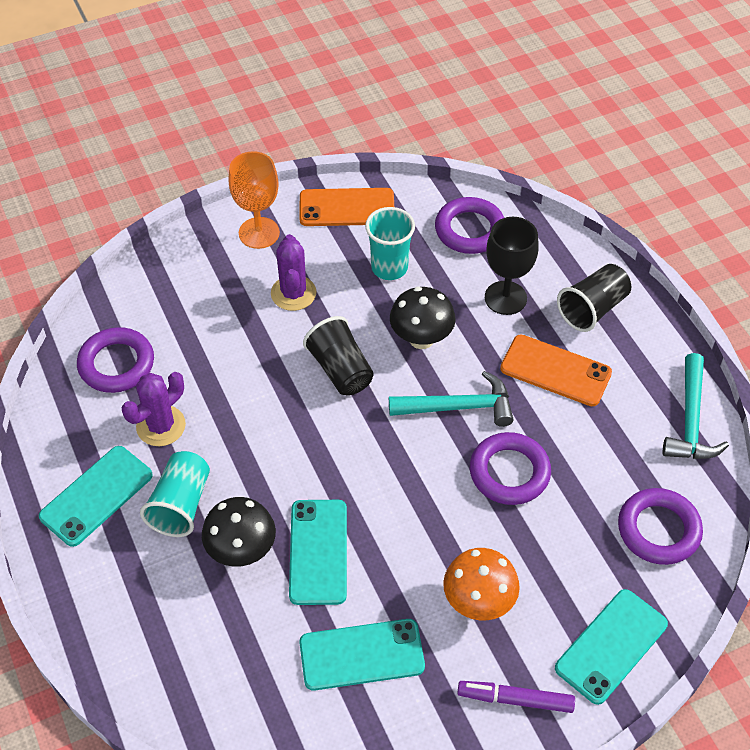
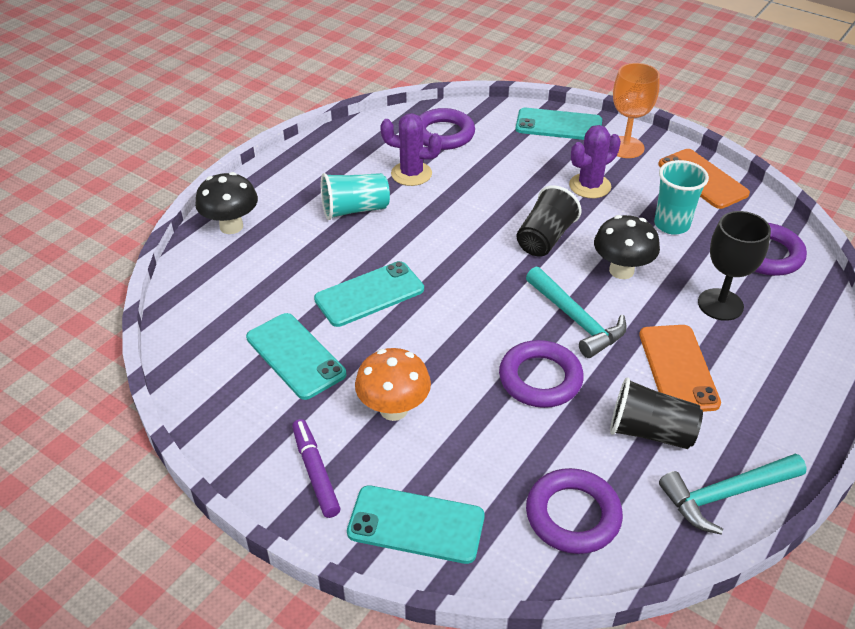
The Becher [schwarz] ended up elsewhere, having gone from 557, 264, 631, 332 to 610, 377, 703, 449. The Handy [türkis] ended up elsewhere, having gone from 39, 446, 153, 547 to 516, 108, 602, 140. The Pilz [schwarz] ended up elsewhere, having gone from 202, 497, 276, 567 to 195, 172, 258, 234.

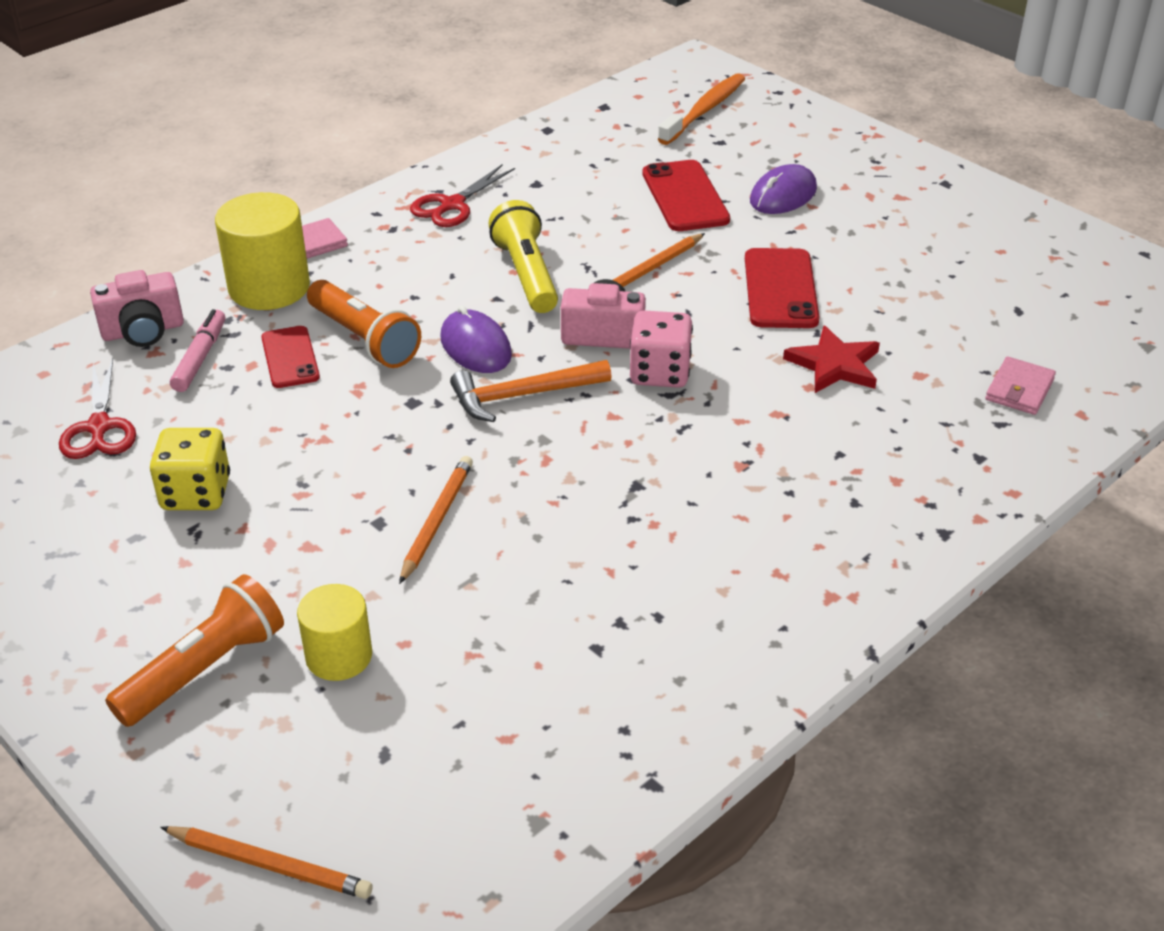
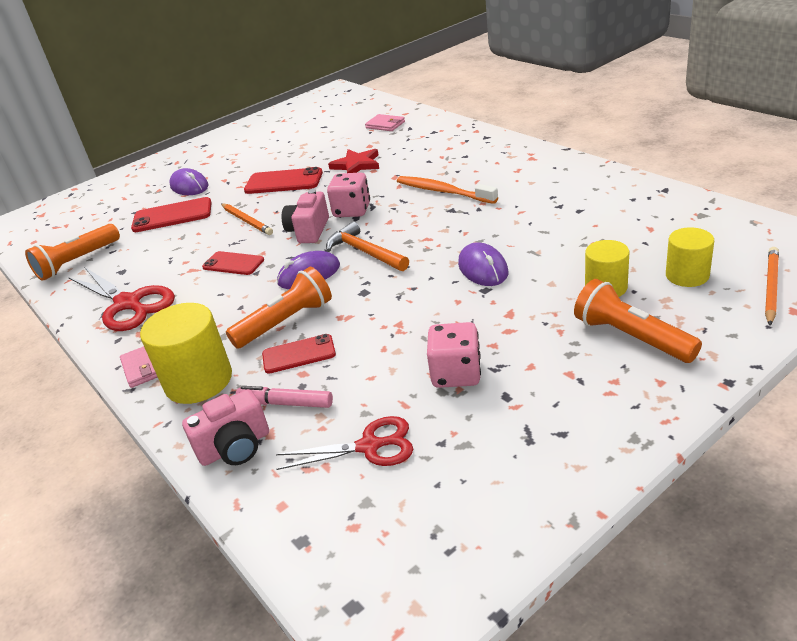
The Zahnbürste [orange] ended up elsewhere, having gone from 658, 73, 745, 145 to 397, 176, 498, 204. The size of the Schere [rot] at 410, 165, 515, 227 changed by a factor of 1.51. Where the Taschenlampe [gelb] stood at 488, 200, 558, 313, the Handy [rot] came to stand at 202, 251, 264, 275. The Kamera [rosa] at 90, 270, 184, 347 ended up facing another way, 75 degrees clockwise from before. The Hammer [orange] at 450, 360, 612, 422 ended up facing another way, 150 degrees clockwise from before. What was the Spielwürfel [gelb] at 150, 428, 230, 510 turned into the Spielwürfel [rosa] at 427, 322, 481, 388. Where the Bleistift [orange] stood at 399, 456, 473, 584, the Computermaus [lila] came to stand at 458, 242, 508, 286. The second view gained the Taschenlampe [orange] at 25, 224, 120, 281. The second view gained the Vollzylinder [gelb] at 666, 227, 714, 287.

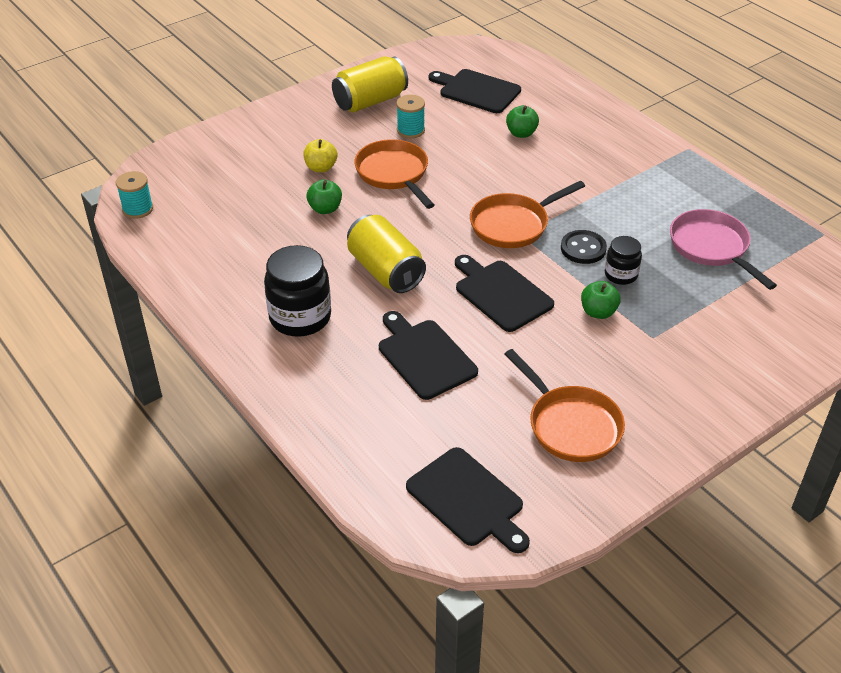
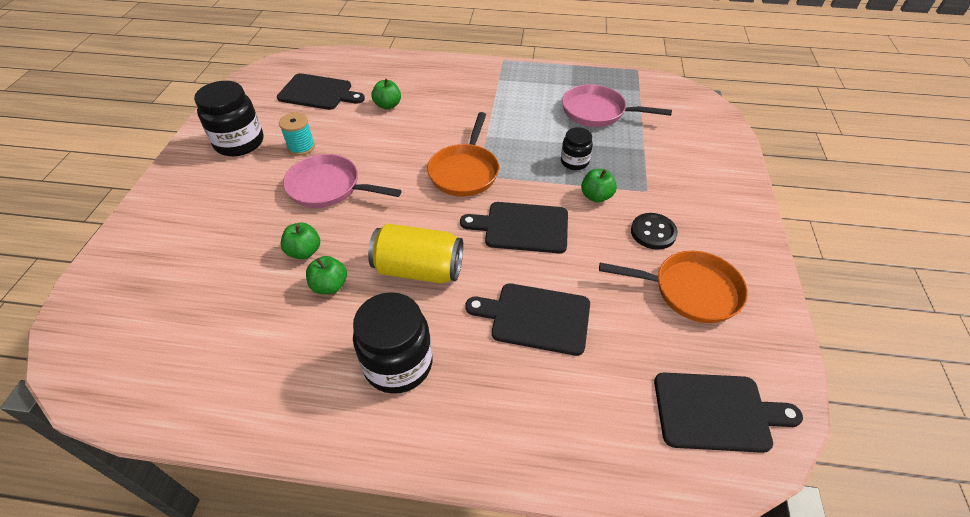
Where the Dose [gelb] stood at 332, 56, 408, 113, the Einmachglas [schwarz] came to stand at 194, 81, 264, 156. The Schneidebrett [schwarz] at 429, 69, 521, 113 ended up facing another way, 150 degrees counterclockwise from before. The second view lost the Apfel [gelb] at 303, 139, 337, 172. What was the Pfanne [orange] at 354, 139, 434, 209 turned into the Pfanne [rosa] at 283, 154, 402, 208. The second view lost the Garnrolle [türkis] at 116, 171, 153, 219. The Knopf [schwarz] ended up elsewhere, having gone from 561, 230, 607, 264 to 631, 213, 678, 250. The second view gained the Apfel [grün] at 306, 256, 347, 294.

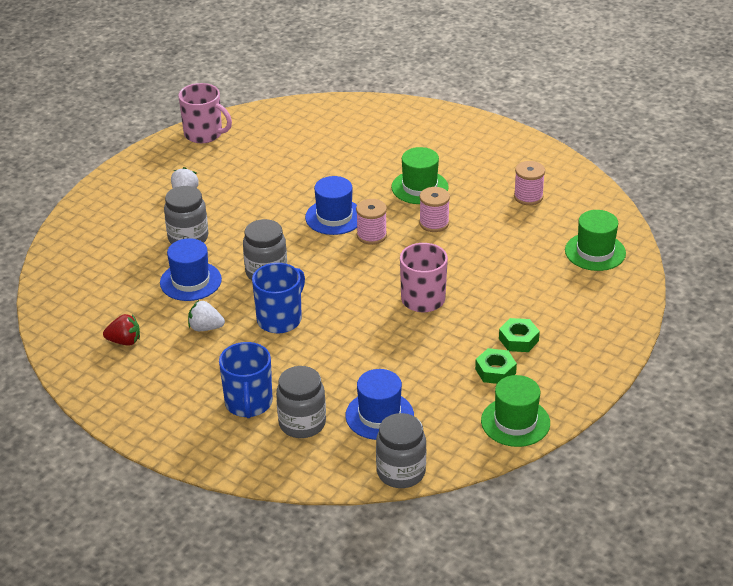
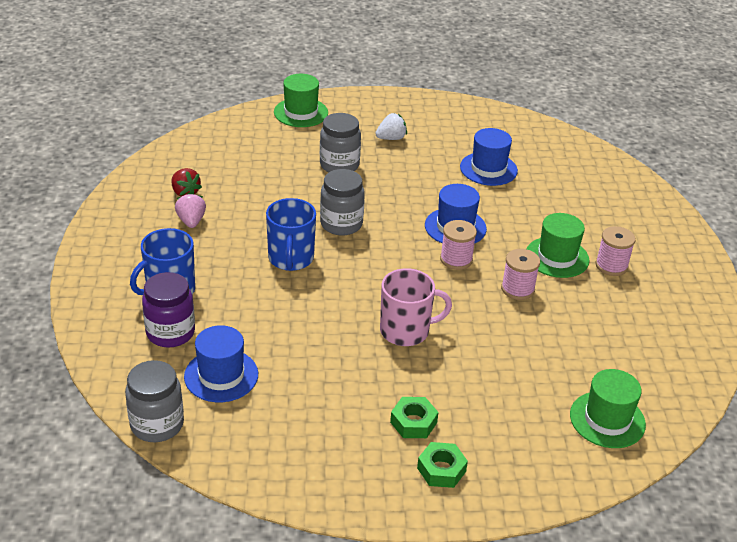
The second view lost the Tasse [rosa] at 178, 83, 232, 143. The Garnrolle [rosa] ended up elsewhere, having gone from 514, 161, 545, 205 to 596, 226, 636, 276. The Hut [blau] ended up elsewhere, having gone from 160, 238, 222, 301 to 460, 128, 518, 186. The Tasse [blau] at 252, 263, 305, 333 ended up facing another way, 90 degrees clockwise from before. The second view lost the Erdbeere [weiß] at 188, 300, 225, 331. The Sechskantmutter [grün] ended up elsewhere, having gone from 475, 348, 517, 384 to 417, 442, 468, 488. What was the Einmachglas [grau] at 276, 366, 326, 438 turned into the Einmachglas [lila] at 142, 272, 195, 348. The Hut [grün] ended up elsewhere, having gone from 481, 375, 550, 447 to 274, 74, 328, 127. The second view gained the Erdbeere [rosa] at 175, 193, 206, 228.

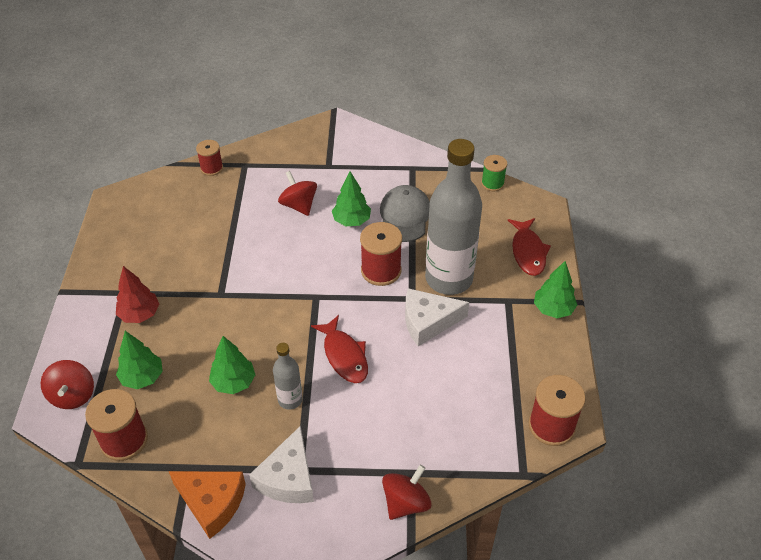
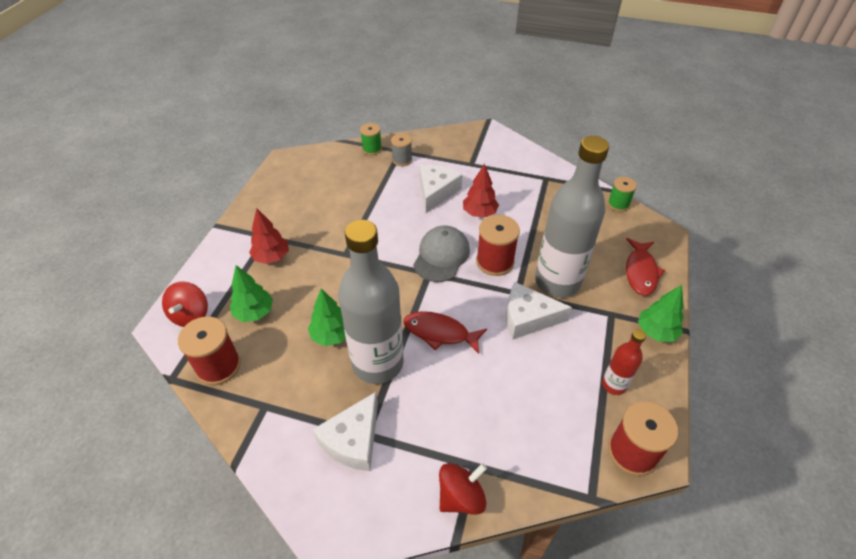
What was the Garnrolle [rot] at 196, 140, 223, 176 turned into the Garnrolle [grün] at 360, 123, 382, 155. Where the Kreisel [rot] stood at 278, 171, 317, 216, the Käse [weiß] came to stand at 420, 165, 463, 213. What was the Baum [grün] at 332, 171, 371, 226 turned into the Baum [rot] at 463, 163, 499, 218. The Kappe [grau] ended up elsewhere, having gone from 380, 185, 430, 242 to 413, 226, 470, 282. The Fisch [rot] at 311, 315, 368, 383 ended up facing another way, 120 degrees clockwise from before. The size of the Flasche [grau] at 273, 343, 303, 410 changed by a factor of 2.15. The second view lost the Käse [orange] at 169, 471, 246, 539. The second view gained the Garnrolle [grau] at 391, 134, 412, 166. The second view gained the Flasche [rot] at 602, 329, 646, 395.

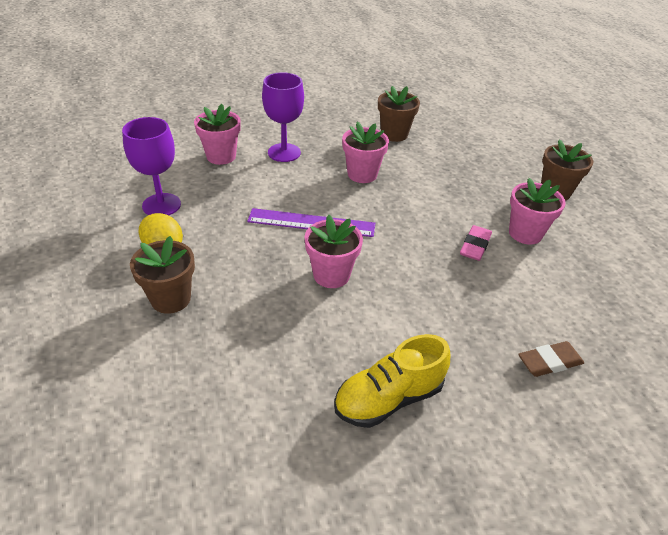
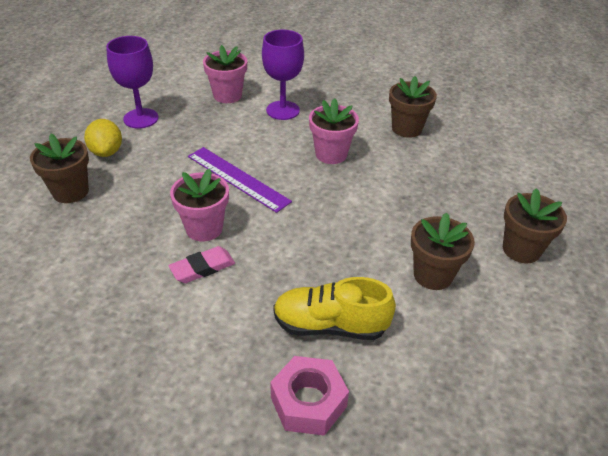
What was the Blumentopf [rosa] at 509, 178, 566, 244 turned into the Blumentopf [braun] at 411, 212, 475, 290. The Radiergummi [rosa] ended up elsewhere, having gone from 460, 225, 492, 261 to 168, 246, 235, 283. The Schuh [gelb] ended up elsewhere, having gone from 334, 334, 450, 428 to 273, 277, 396, 340. Where the Radiergummi [braun] stood at 518, 341, 584, 377, the Sechskantmutter [rosa] came to stand at 270, 356, 349, 436.

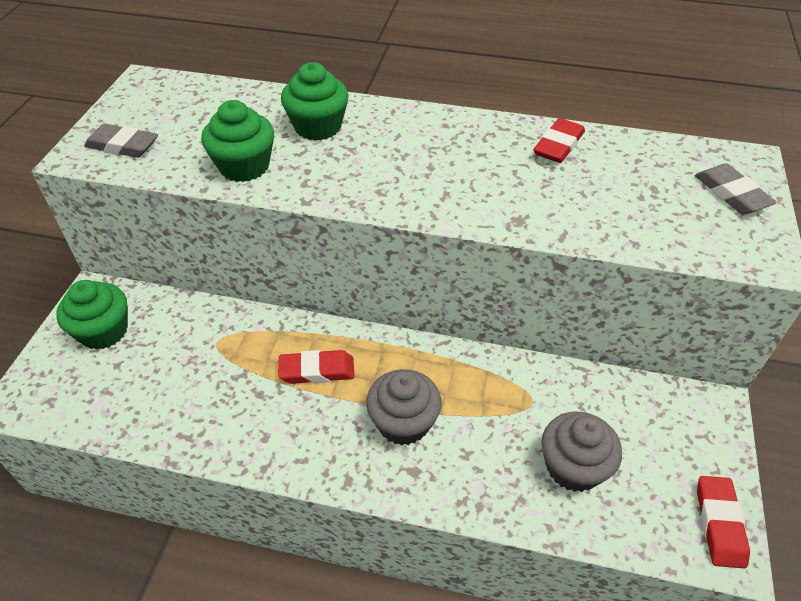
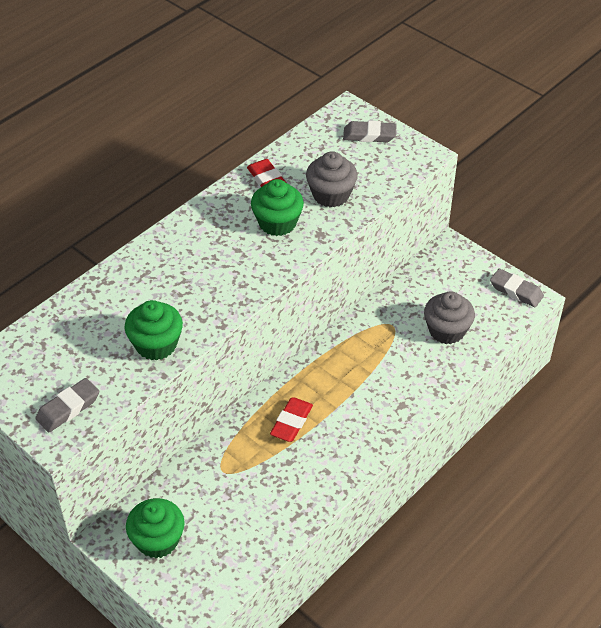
The Muffin [grün] ended up elsewhere, having gone from 281, 62, 349, 141 to 251, 179, 304, 236. The Muffin [grau] ended up elsewhere, having gone from 366, 369, 442, 446 to 306, 151, 358, 207. What was the Radiergummi [rot] at 697, 476, 750, 568 turned into the Radiergummi [grau] at 490, 269, 544, 307.

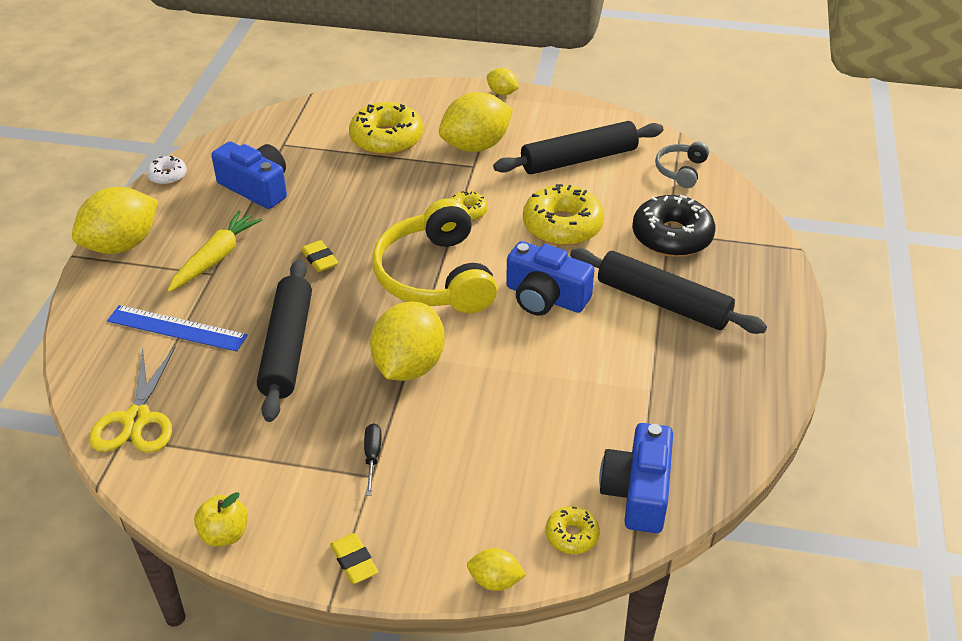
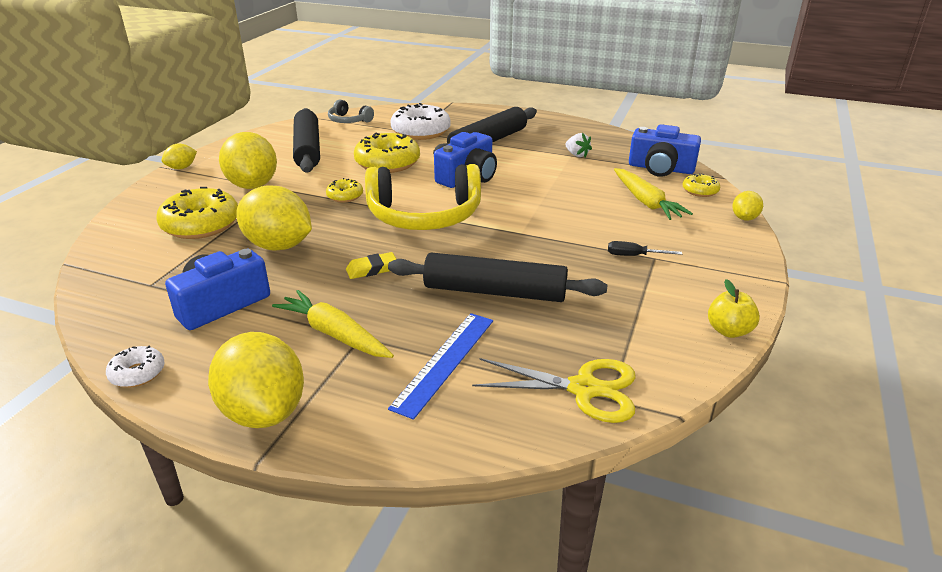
What was the Donut [schwarz] at 632, 195, 716, 257 turned into the Donut [weiß] at 391, 103, 451, 140. The Zitrone [gelb] ended up elsewhere, having gone from 370, 301, 445, 381 to 236, 186, 312, 250. The second view lost the Radiergummi [gelb] at 330, 533, 378, 584. The second view gained the Erdbeere [weiß] at 565, 133, 592, 157. The second view gained the Karotte [gelb] at 614, 168, 693, 220.

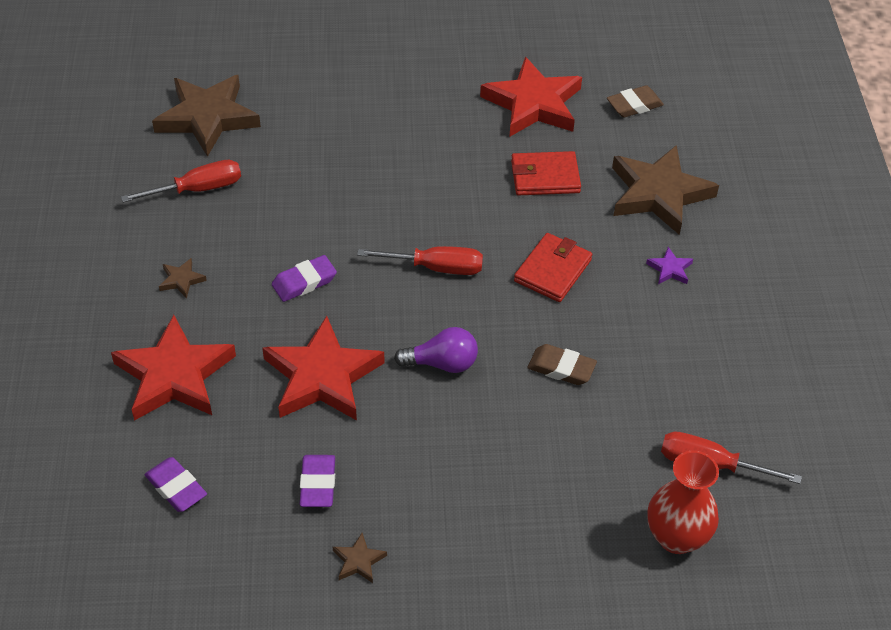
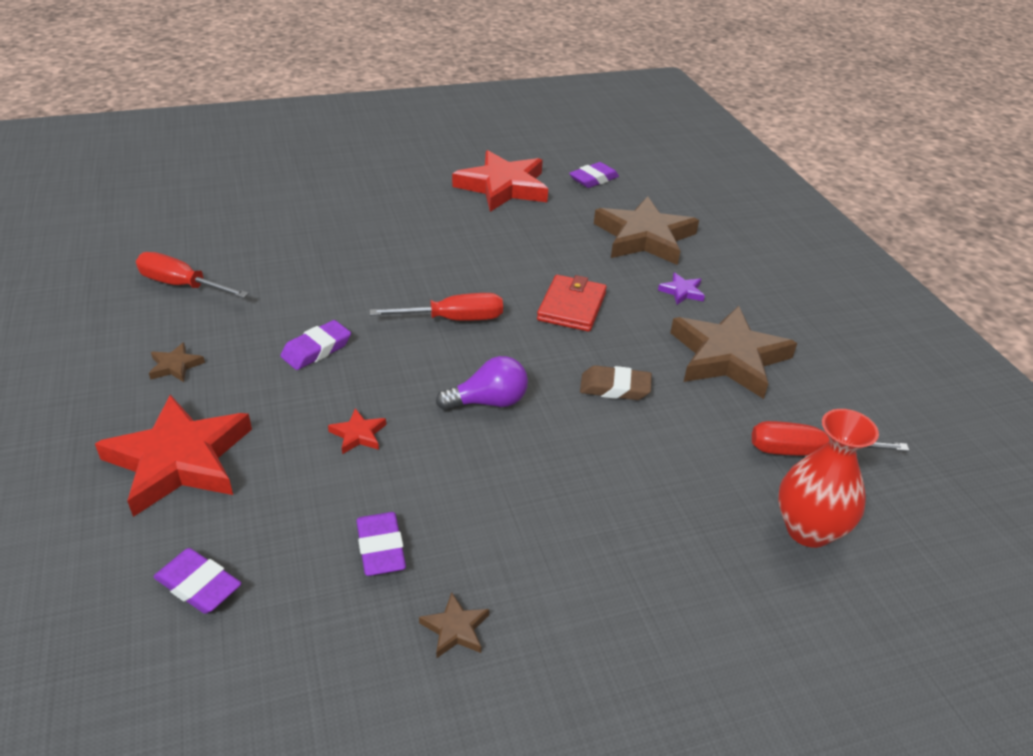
The Stern [braun] ended up elsewhere, having gone from 152, 75, 261, 157 to 670, 306, 797, 399. What was the Radiergummi [braun] at 607, 85, 664, 117 turned into the Radiergummi [lila] at 569, 162, 619, 188. The second view lost the Geldbörse [rot] at 511, 151, 581, 195. The Schraubenzieher [rot] at 121, 160, 241, 203 ended up facing another way, 120 degrees counterclockwise from before. The size of the Stern [rot] at 262, 316, 384, 421 changed by a factor of 0.41.

